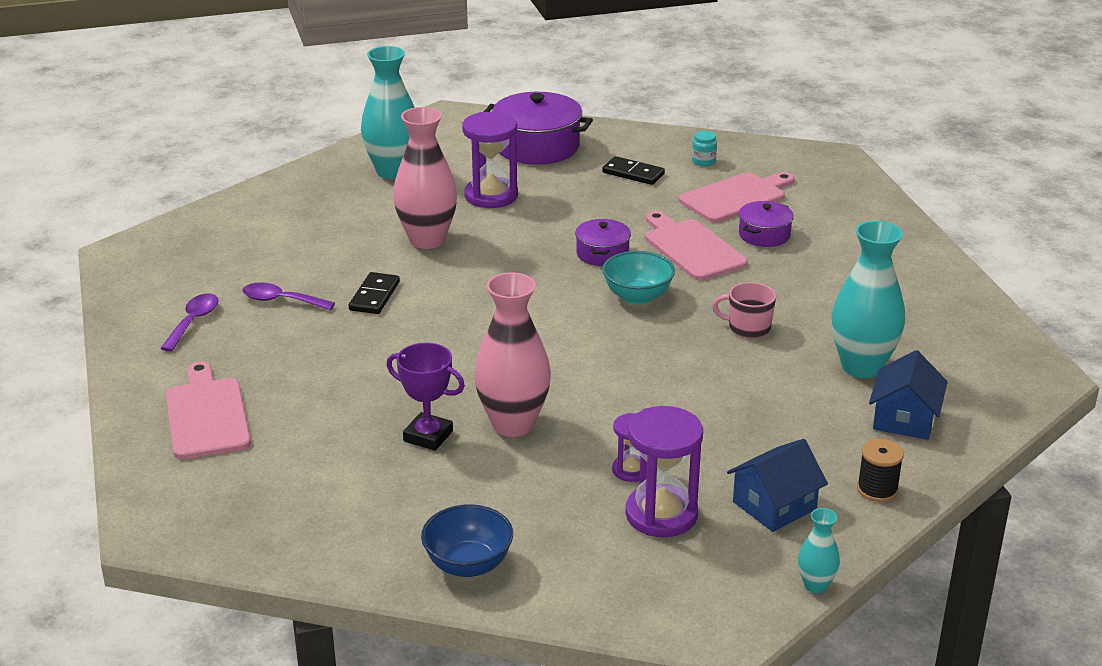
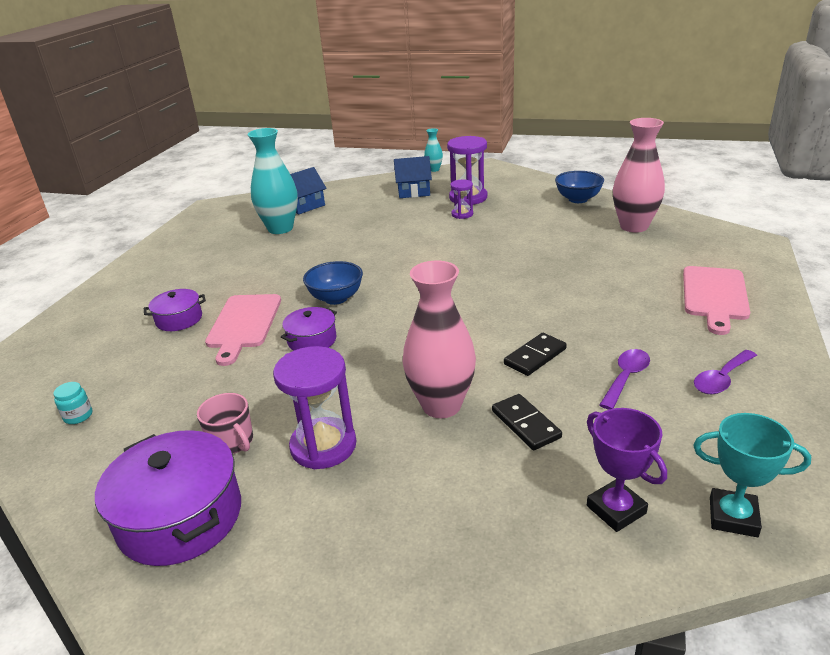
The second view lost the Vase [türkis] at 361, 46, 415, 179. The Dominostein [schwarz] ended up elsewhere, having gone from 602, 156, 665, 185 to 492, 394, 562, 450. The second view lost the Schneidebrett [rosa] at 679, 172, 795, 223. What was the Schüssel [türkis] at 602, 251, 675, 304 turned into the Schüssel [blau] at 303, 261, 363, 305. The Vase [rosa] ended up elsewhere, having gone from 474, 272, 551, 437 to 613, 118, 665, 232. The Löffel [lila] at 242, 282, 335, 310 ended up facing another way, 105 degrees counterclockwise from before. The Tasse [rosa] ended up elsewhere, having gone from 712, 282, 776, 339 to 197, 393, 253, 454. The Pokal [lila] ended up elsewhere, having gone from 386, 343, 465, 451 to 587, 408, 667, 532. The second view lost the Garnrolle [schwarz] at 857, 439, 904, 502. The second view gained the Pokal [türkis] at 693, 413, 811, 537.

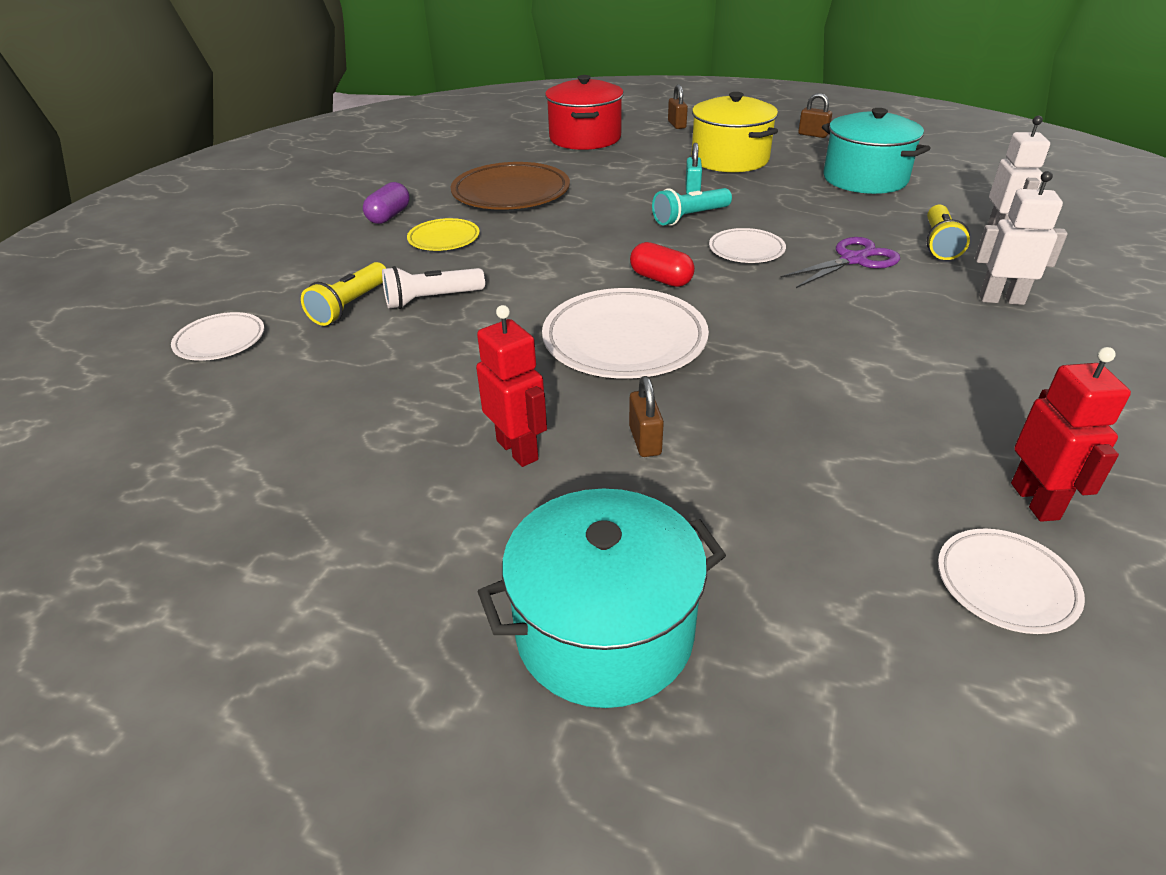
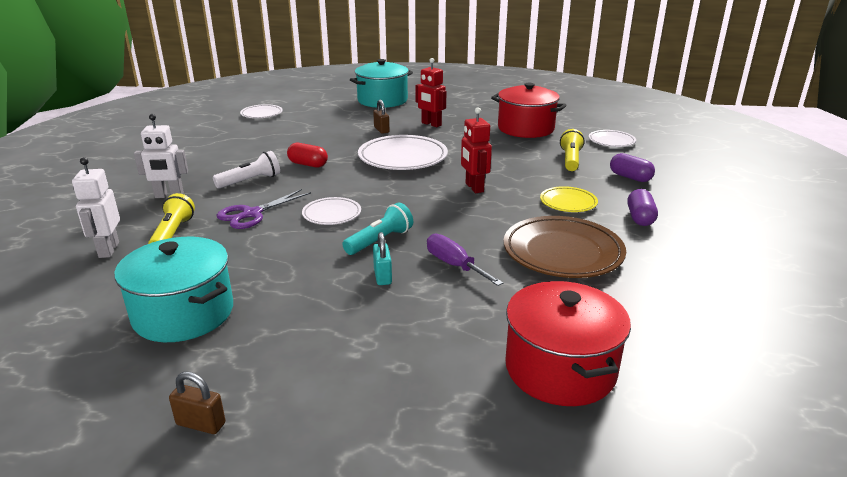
The second view lost the Vorhängeschloss [braun] at 668, 84, 688, 129. The second view lost the Kochtopf [gelb] at 691, 92, 778, 172. The Kapsel [rot] ended up elsewhere, having gone from 630, 242, 695, 287 to 287, 143, 328, 168. The Taschenlampe [weiß] ended up elsewhere, having gone from 382, 266, 485, 309 to 213, 151, 280, 189. The Roboter [rot] ended up elsewhere, having gone from 1011, 347, 1131, 522 to 461, 107, 492, 193. The second view gained the Kochtopf [rot] at 491, 83, 567, 138. The second view gained the Kapsel [lila] at 610, 153, 655, 182. The second view gained the Schraubenzieher [lila] at 427, 234, 503, 286.

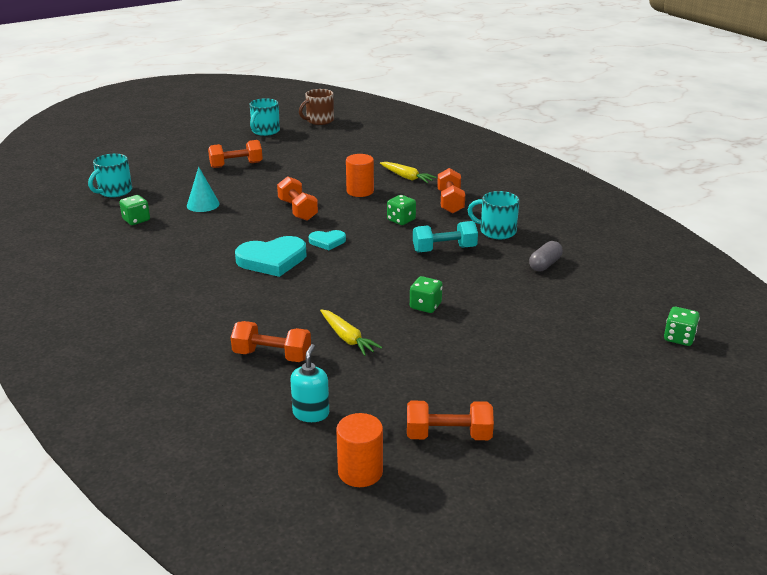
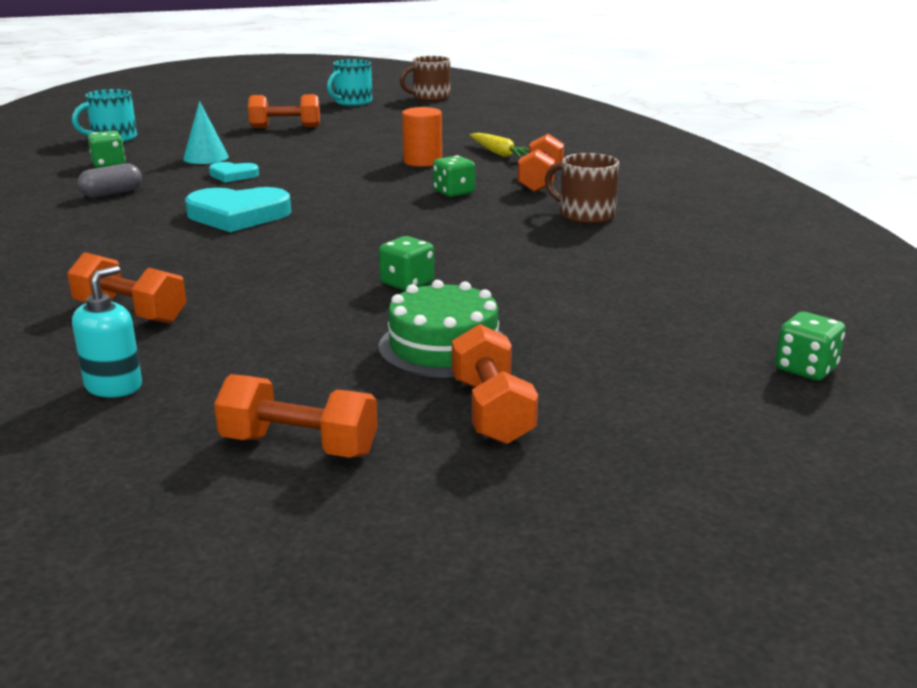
The Hantel [orange] ended up elsewhere, having gone from 277, 176, 318, 221 to 452, 324, 538, 445. What was the Tasse [türkis] at 468, 191, 519, 239 turned into the Tasse [braun] at 545, 153, 619, 224. The second view lost the Hantel [türkis] at 413, 221, 478, 253. The Herz [türkis] ended up elsewhere, having gone from 309, 230, 346, 250 to 209, 162, 259, 182. The Kapsel [grau] ended up elsewhere, having gone from 529, 241, 563, 271 to 77, 163, 142, 198. The second view lost the Karotte [gelb] at 320, 309, 382, 356. The second view lost the Vollzylinder [orange] at 336, 413, 383, 487. The second view gained the Kuchen [grün] at 378, 280, 503, 378.

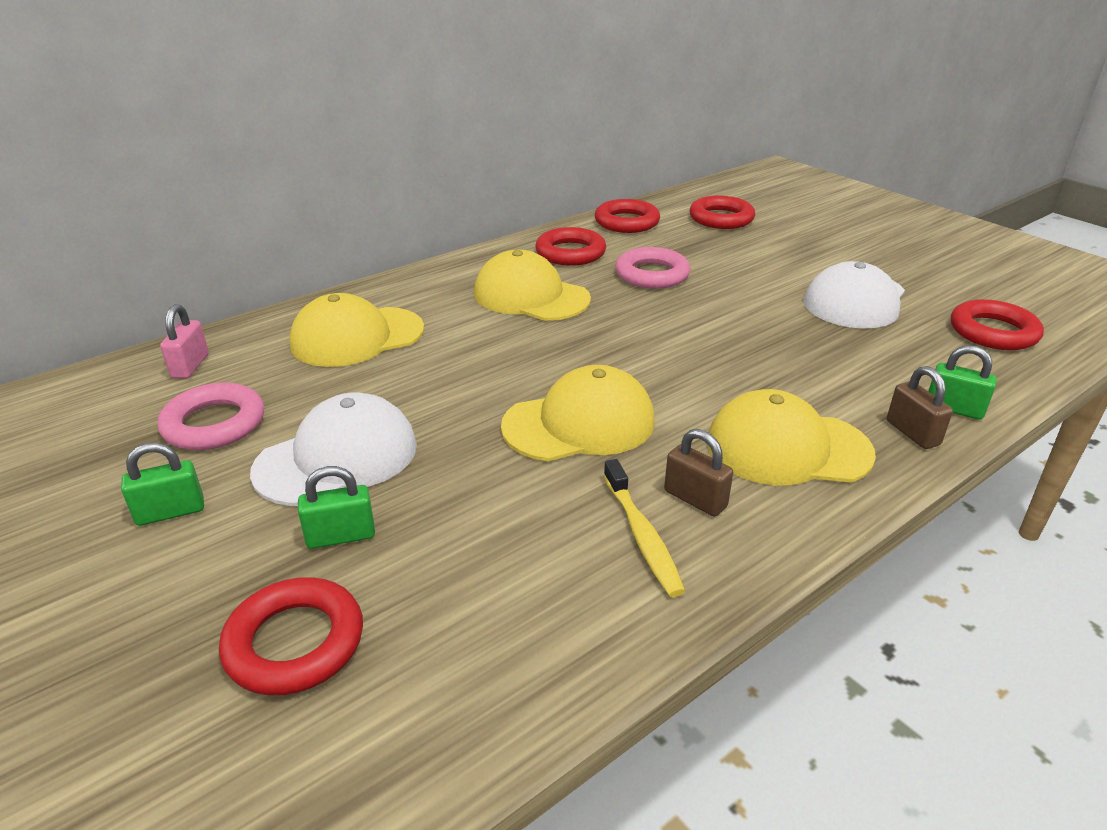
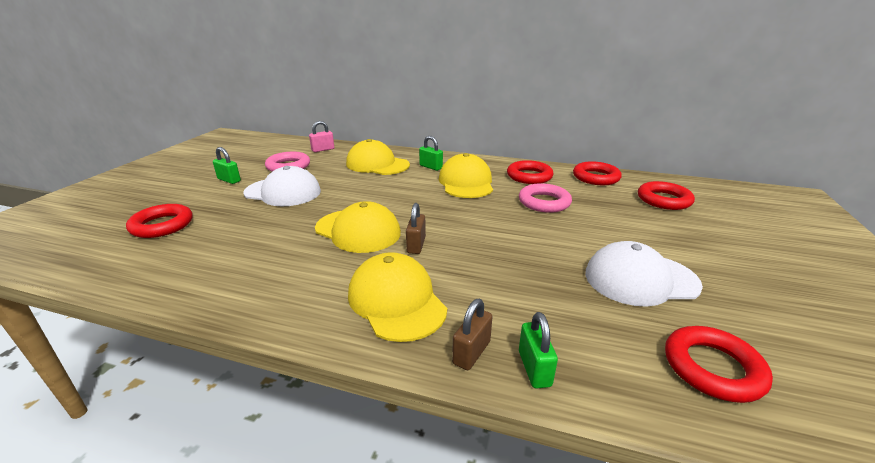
The Vorhängeschloss [braun] ended up elsewhere, having gone from 664, 429, 733, 517 to 406, 203, 426, 254. The second view lost the Zahnbürste [gelb] at 603, 459, 685, 597. The Vorhängeschloss [grün] ended up elsewhere, having gone from 298, 466, 375, 549 to 419, 136, 443, 171.

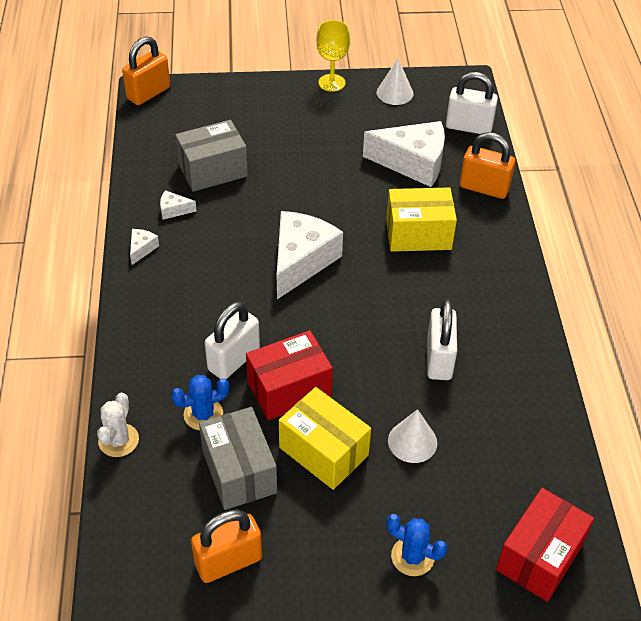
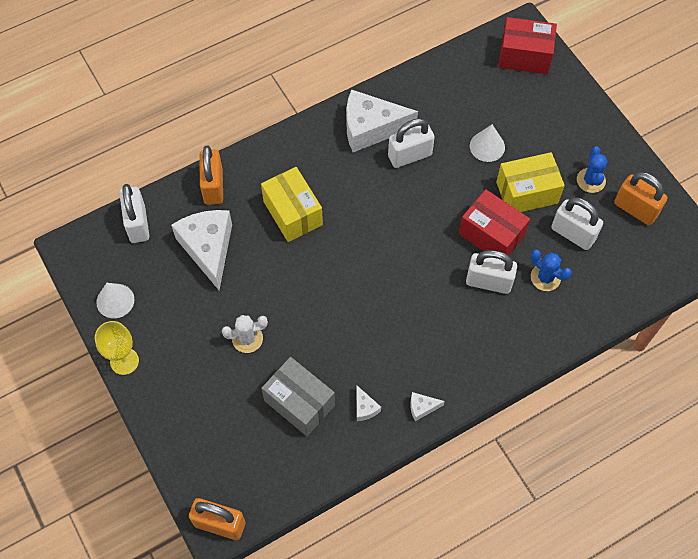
The Käse [weiß] ended up elsewhere, having gone from 277, 211, 343, 299 to 346, 89, 418, 152. The Schachtel [gelb] at 279, 387, 371, 490 ended up facing another way, 60 degrees clockwise from before. The Kaktus [weiß] ended up elsewhere, having gone from 97, 393, 139, 457 to 222, 315, 268, 353. Where the Schachtel [grau] stood at 199, 407, 277, 510, the Vorhängeschloss [weiß] came to stand at 551, 197, 603, 250. The Kaktus [blau] ended up elsewhere, having gone from 387, 514, 447, 576 to 577, 146, 608, 193.

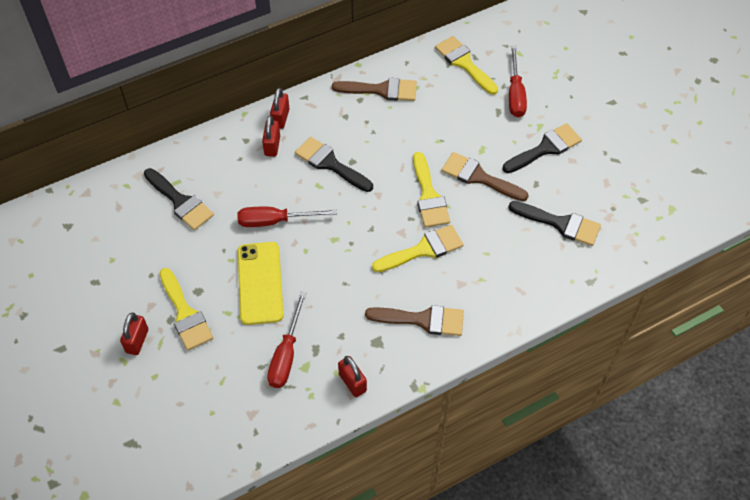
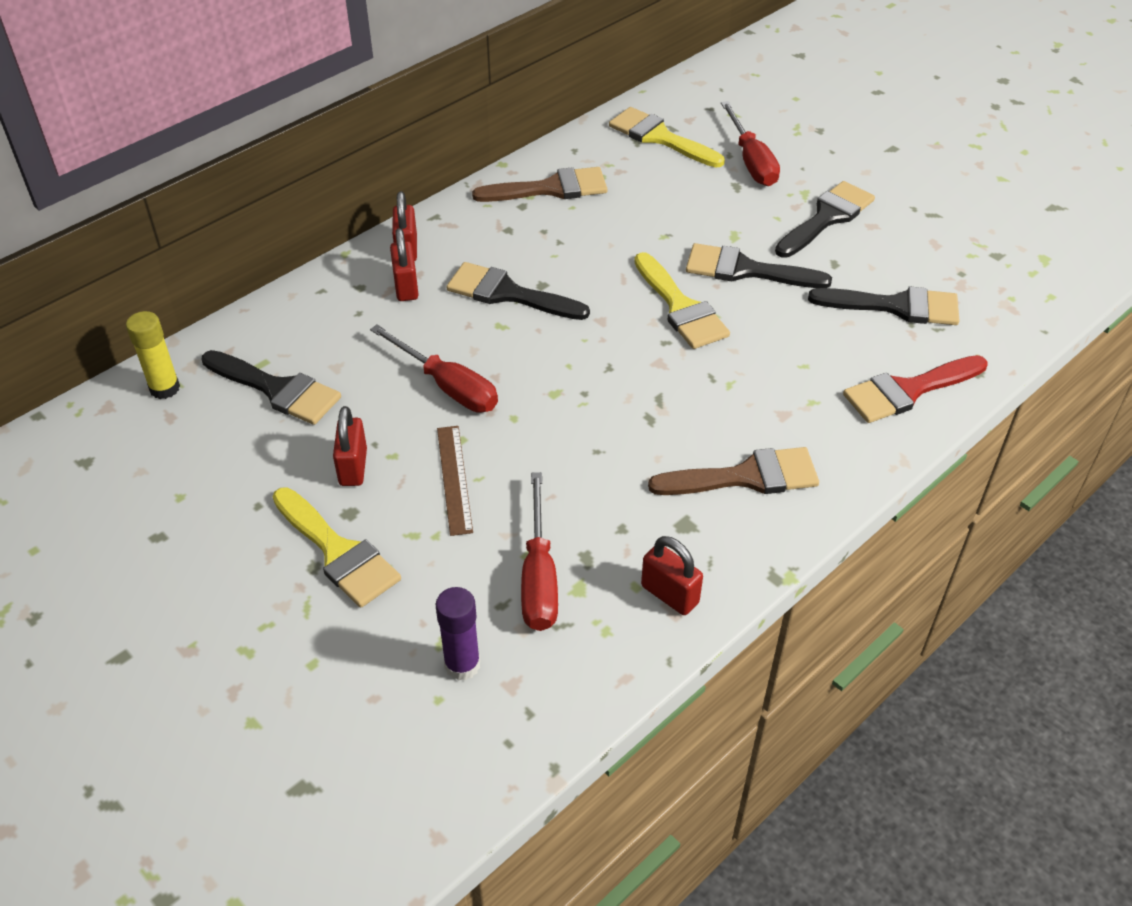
What was the Pinsel [braun] at 441, 152, 529, 201 turned into the Pinsel [schwarz] at 686, 243, 832, 288. The Schraubenzieher [rot] at 237, 207, 337, 227 ended up facing another way, 120 degrees counterclockwise from before. The second view lost the Pinsel [gelb] at 372, 225, 463, 272. Where the Handy [gelb] stood at 238, 242, 284, 325, the Lineal [braun] came to stand at 437, 426, 473, 536. The Vorhängeschloss [rot] ended up elsewhere, having gone from 120, 312, 149, 355 to 333, 406, 367, 486. The second view gained the Klebestift [gelb] at 126, 311, 180, 399. The second view gained the Pinsel [rot] at 843, 355, 988, 423. The second view gained the Klebestift [lila] at 436, 587, 480, 681.

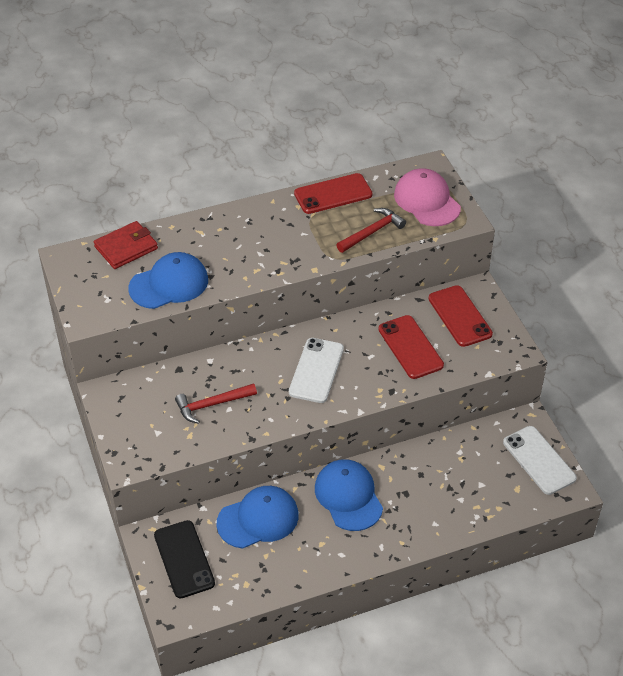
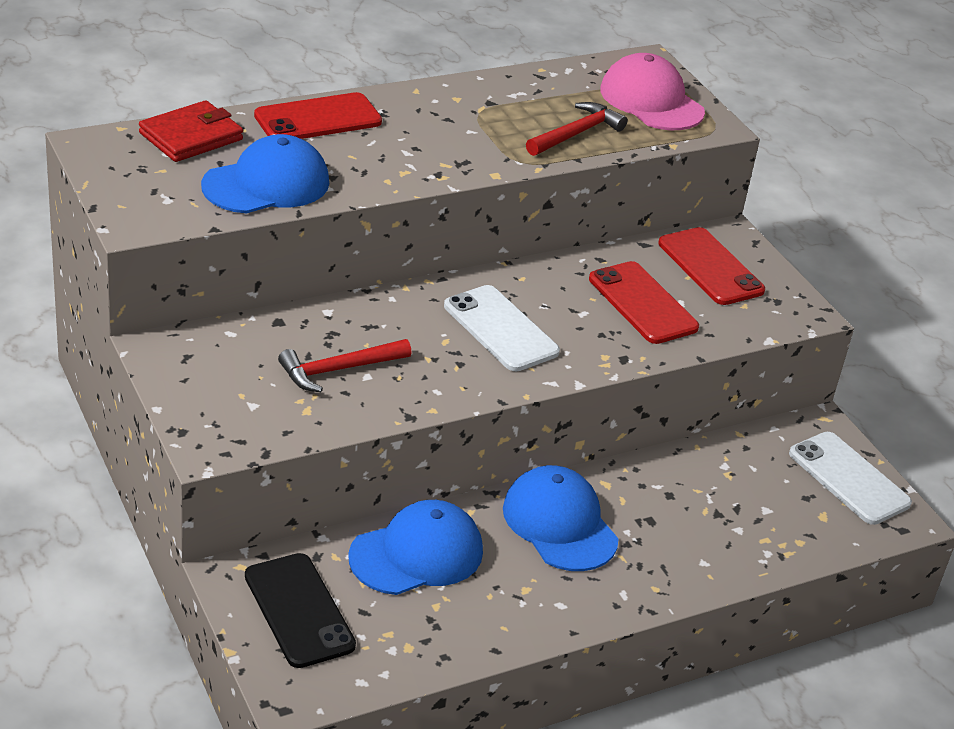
The Handy [rot] ended up elsewhere, having gone from 294, 173, 372, 214 to 254, 92, 382, 139. The Handy [weiß] at 289, 338, 344, 403 ended up facing another way, 45 degrees counterclockwise from before.

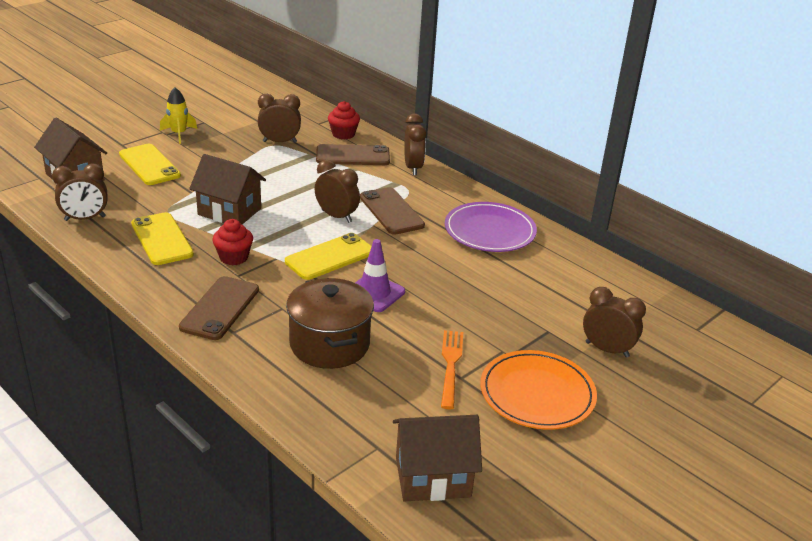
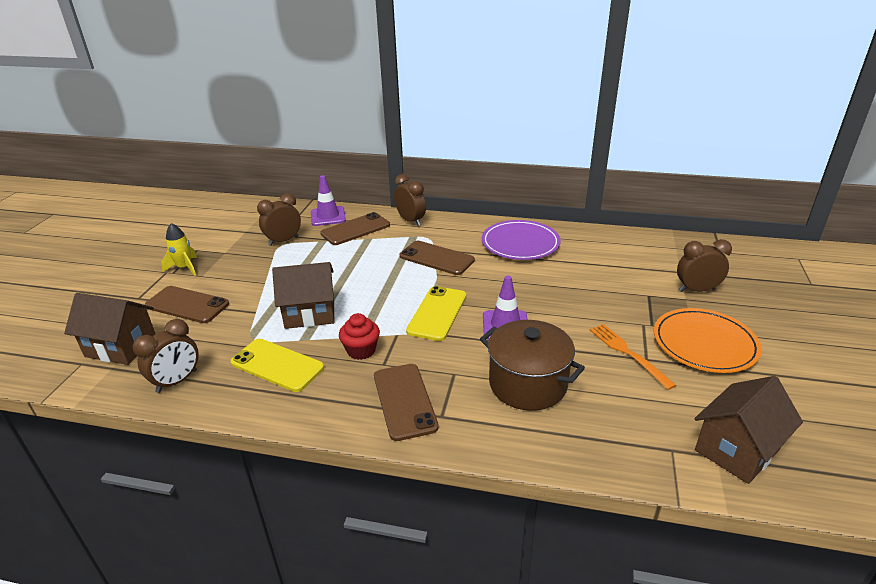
Where the Muffin [rot] stood at 328, 101, 360, 140, the Leitkegel [lila] came to stand at 311, 175, 346, 226. What was the Handy [gelb] at 119, 144, 181, 185 turned into the Handy [braun] at 145, 286, 229, 323. The second view lost the Wecker [braun] at 315, 160, 360, 223.

